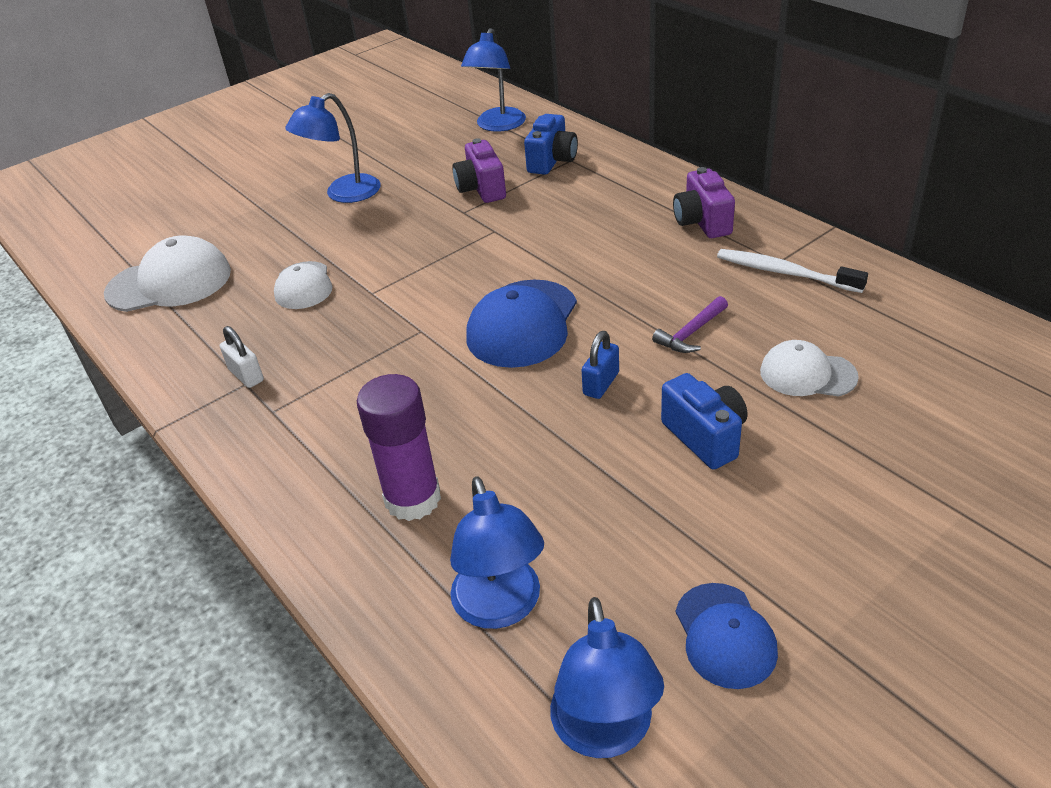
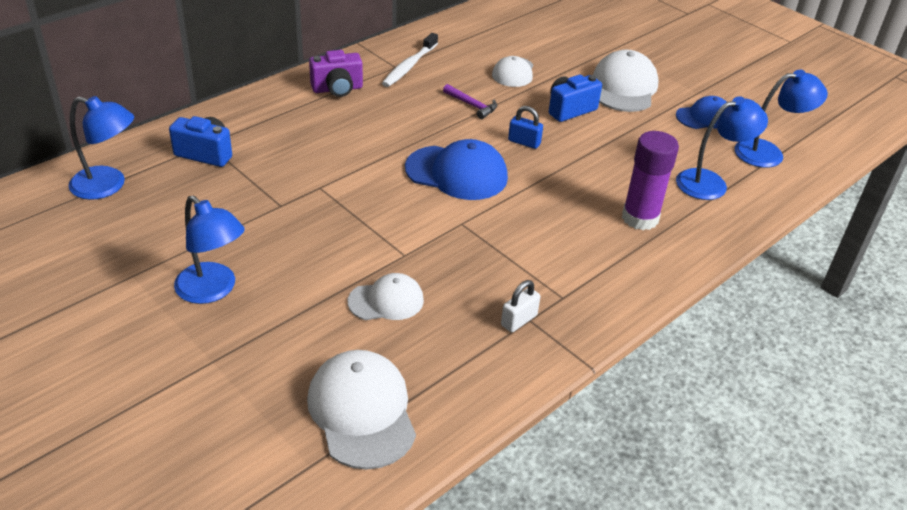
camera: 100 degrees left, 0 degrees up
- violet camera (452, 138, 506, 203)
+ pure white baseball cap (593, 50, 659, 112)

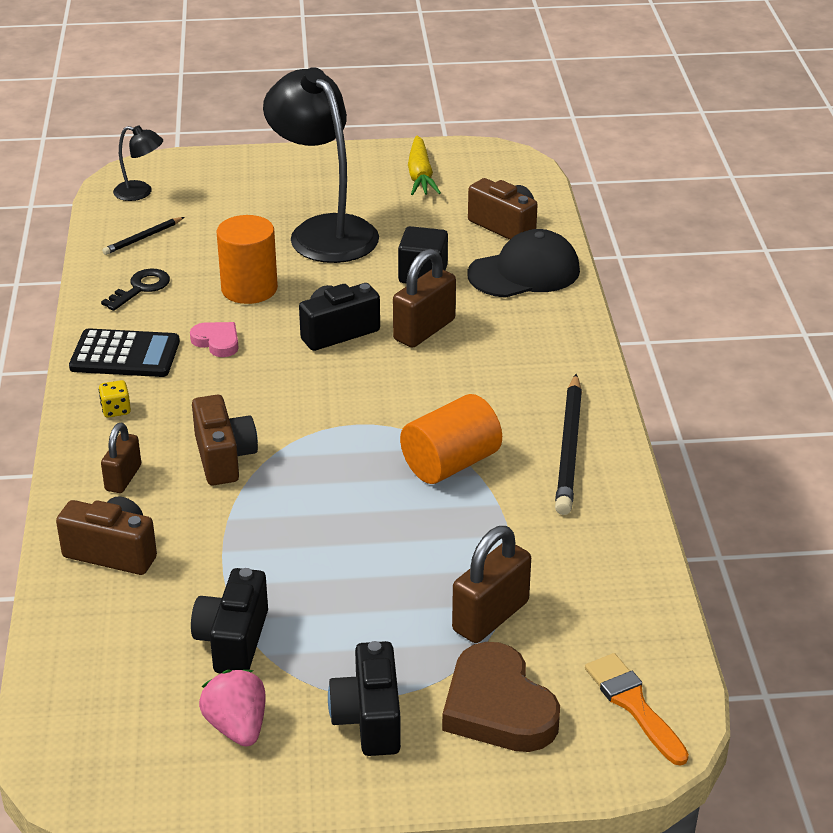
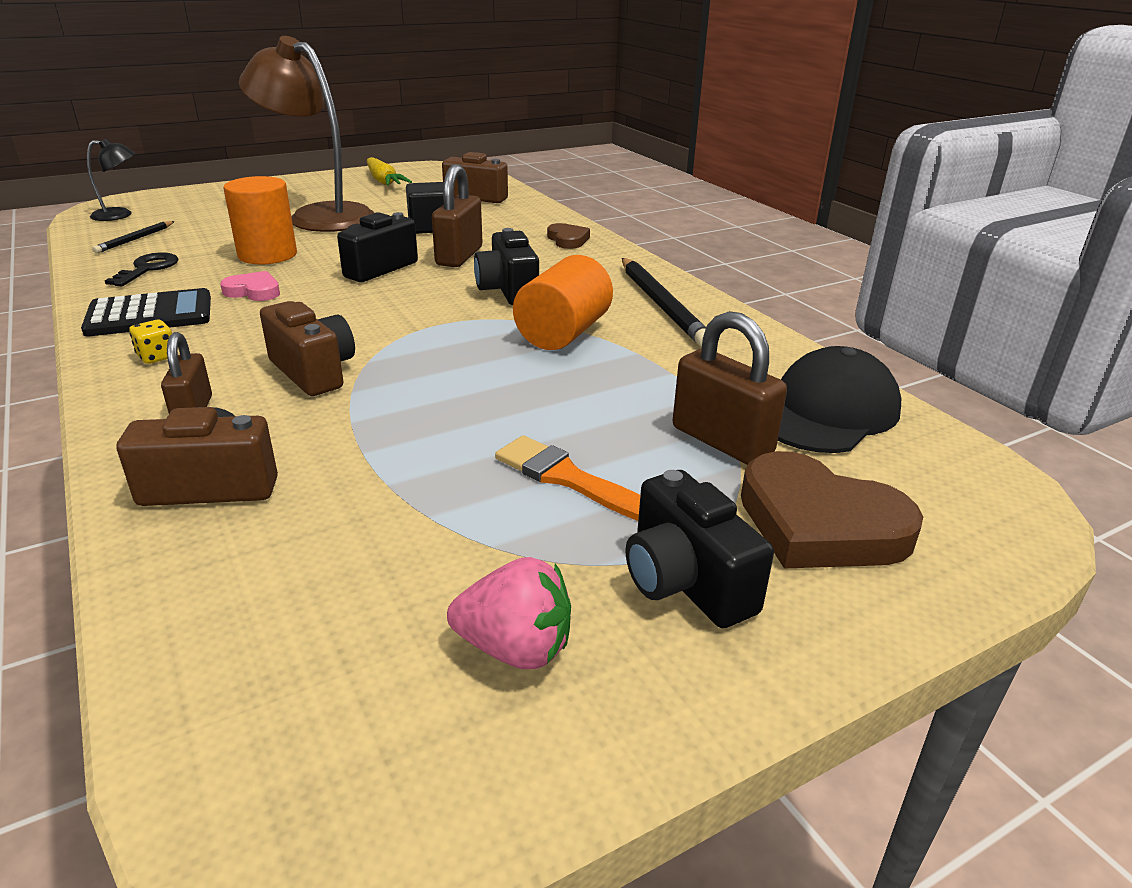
camera: 25 degrees left, 5 degrees down
+ brown heart (547, 223, 590, 249)
~ ebony camera (191, 568, 268, 673) to (474, 228, 539, 305)
~ ebony baseball cap (467, 229, 580, 298) to (778, 346, 901, 453)
~ orange paintbrush (585, 653, 689, 766) to (495, 436, 640, 521)
~ ebony lamp (263, 67, 379, 263) to brown lamp (239, 36, 374, 232)
~ rose-pink strawberry (199, 670, 266, 747) = (447, 557, 571, 669) 150 degrees clockwise
~ brown padlock (452, 526, 531, 643) = (673, 311, 787, 465) 60 degrees counterclockwise

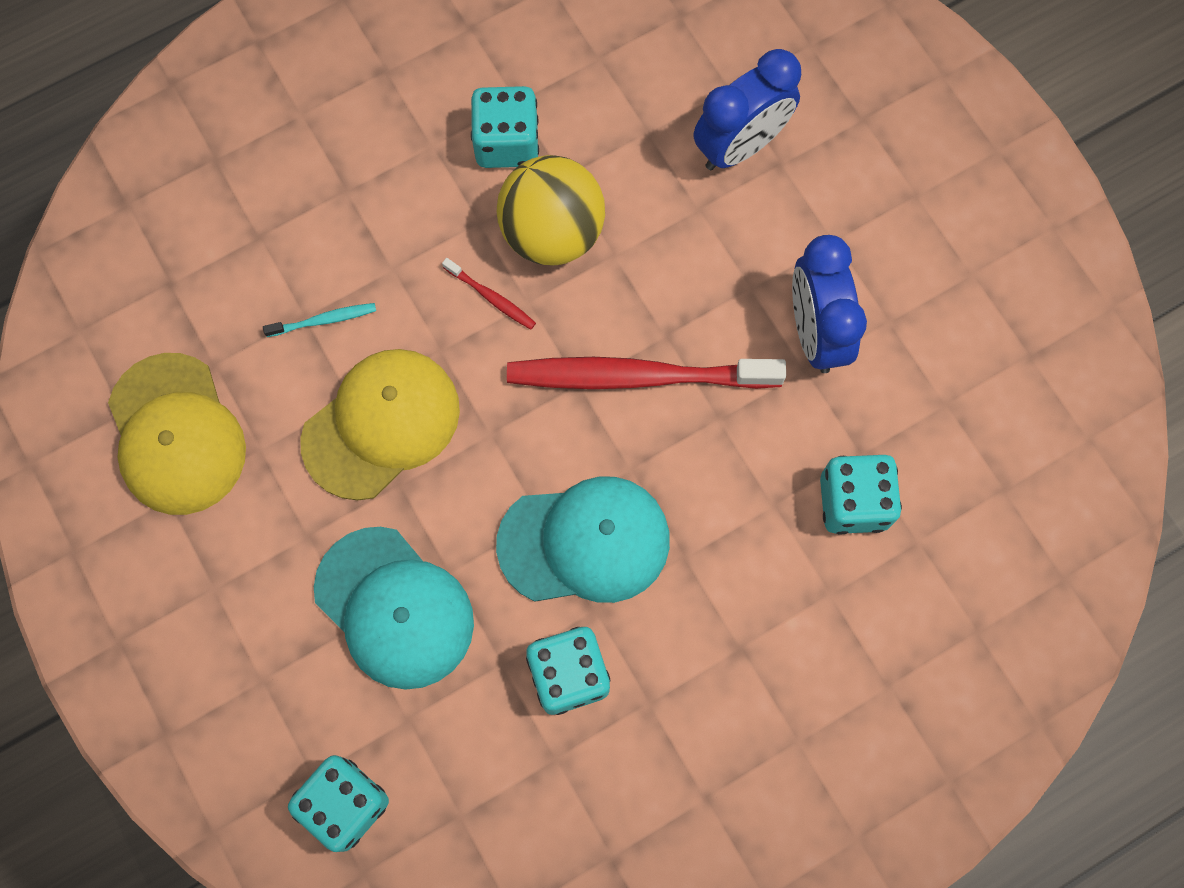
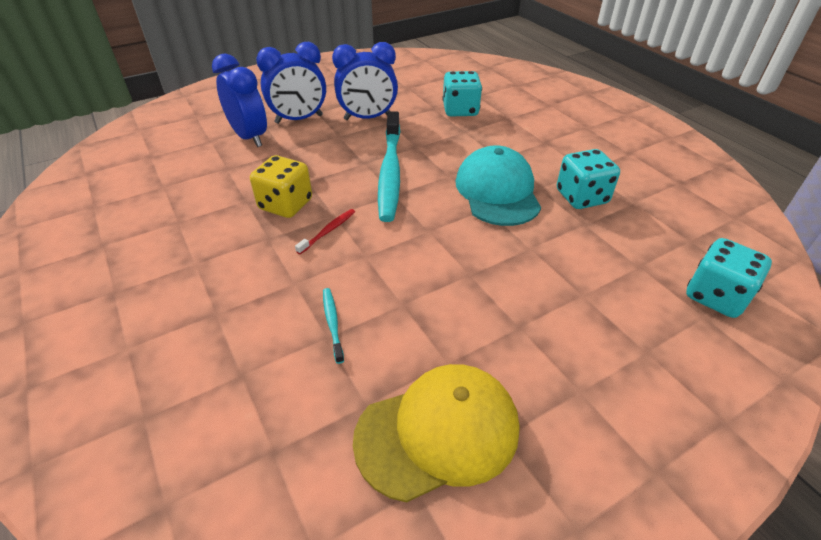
camera: 90 degrees left, 30 degrees down
- golden baseball cap (300, 349, 460, 500)
- aqua baseball cap (314, 527, 474, 690)
- aqua dice (471, 86, 539, 168)
+ cobalt bedside clock (256, 42, 326, 124)
~ golden sphere (497, 155, 605, 265) to golden dice (250, 155, 312, 218)
~ scarlet toothbrush (507, 357, 786, 389) to aqua toothbrush (378, 111, 400, 222)

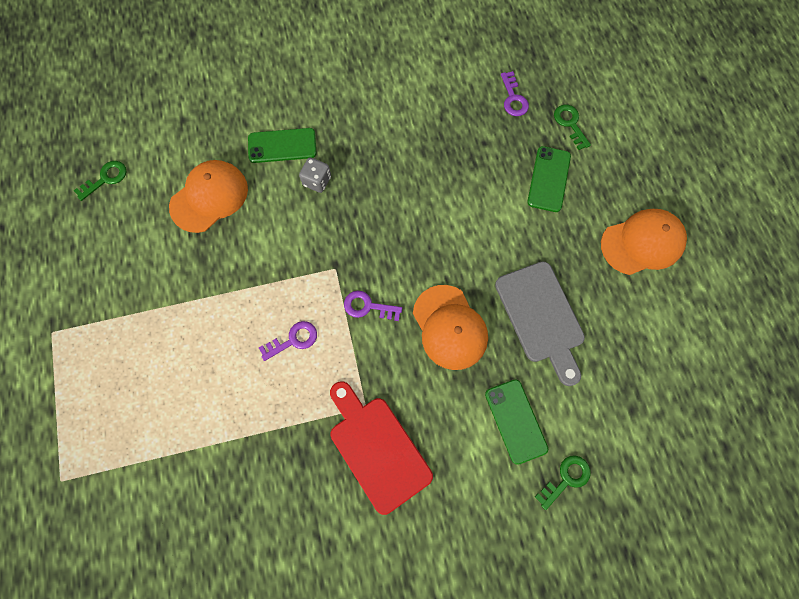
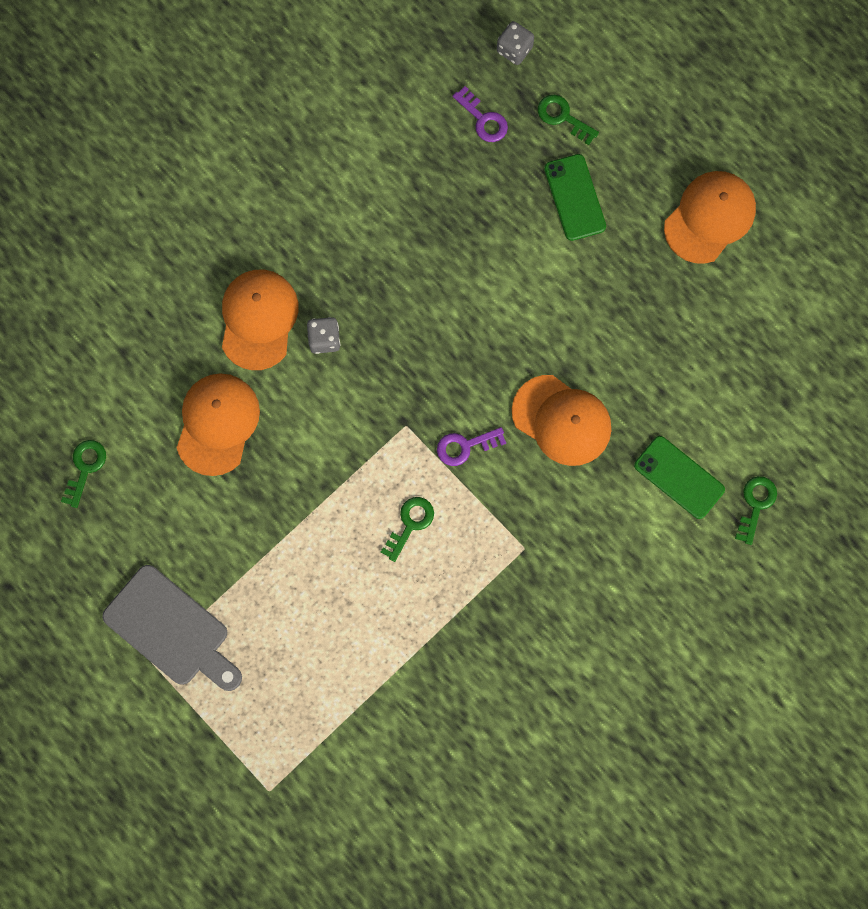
camera: 30 degrees left, 5 degrees up
- scarlet cutting board (330, 381, 433, 515)
+ ash-grey dice (497, 21, 534, 65)
~ ash-grey cutting board (495, 262, 585, 386) to (102, 565, 242, 691)
~ green mobile phone (248, 128, 316, 163) to orange baseball cap (222, 270, 298, 370)
~ violet latchkey (259, 321, 317, 361) to green latchkey (380, 497, 434, 562)

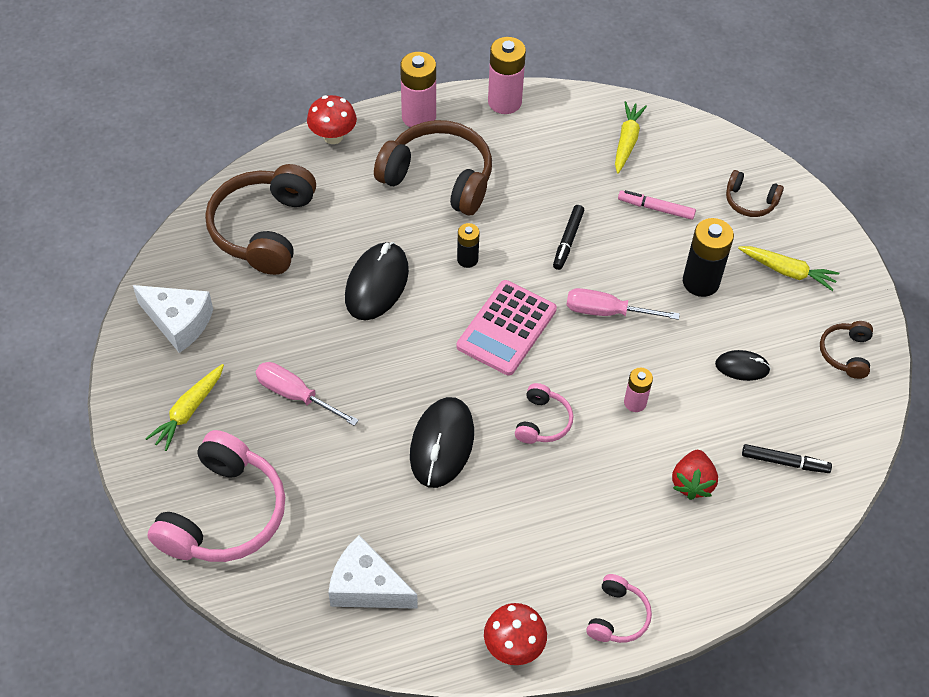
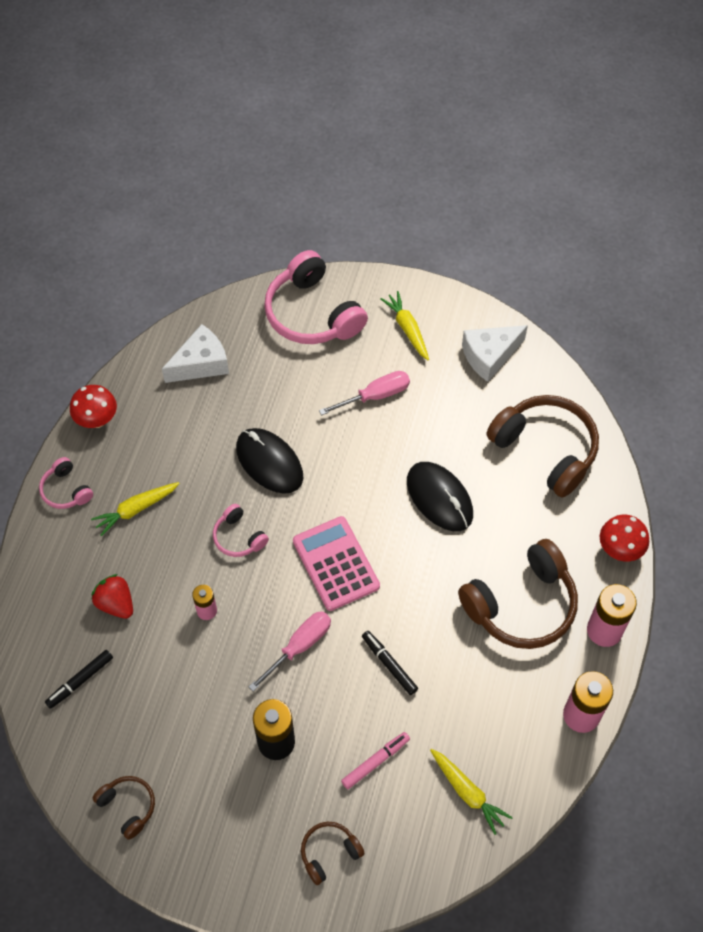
camera: 125 degrees right, 5 degrees up
- ebony AA battery (457, 223, 480, 268)
- ebony computer mouse (715, 350, 771, 381)
~ golden carrot (738, 246, 839, 291) to (91, 482, 180, 536)

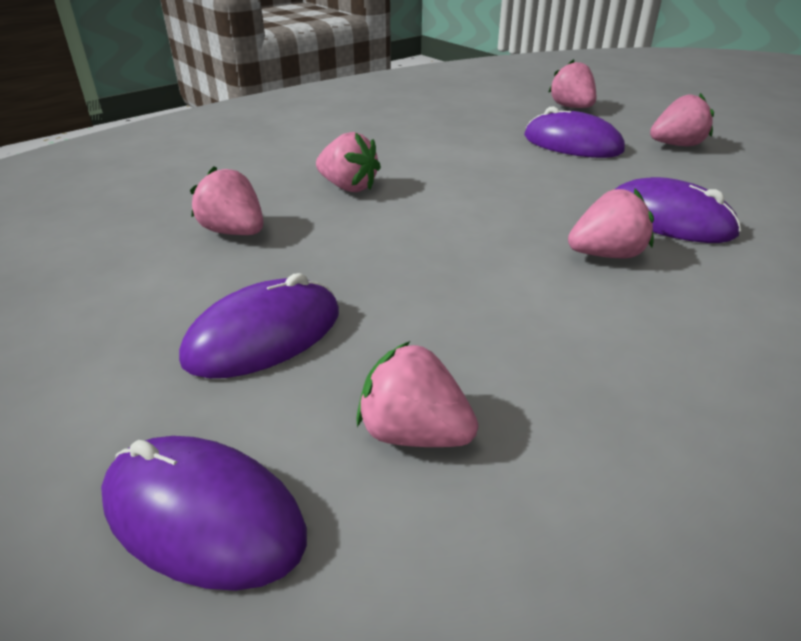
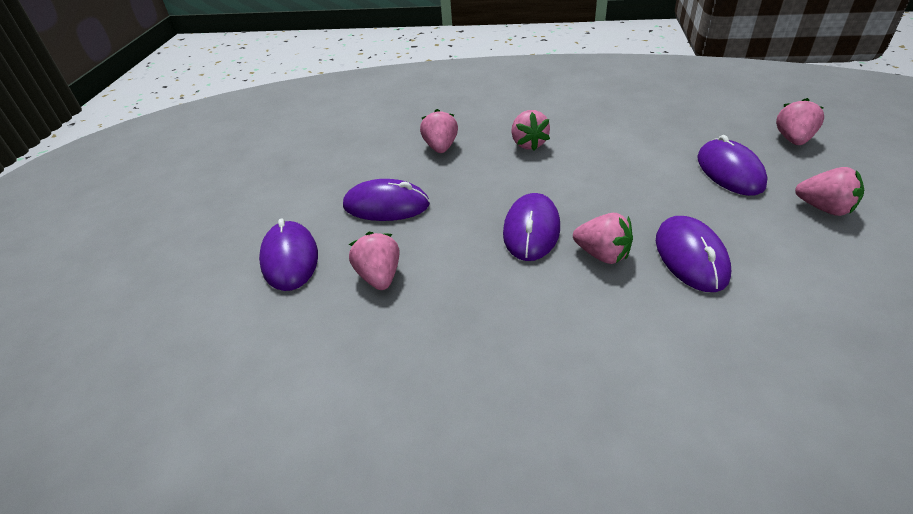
camera: 50 degrees right, 5 degrees up
+ violet computer mouse (503, 193, 560, 261)

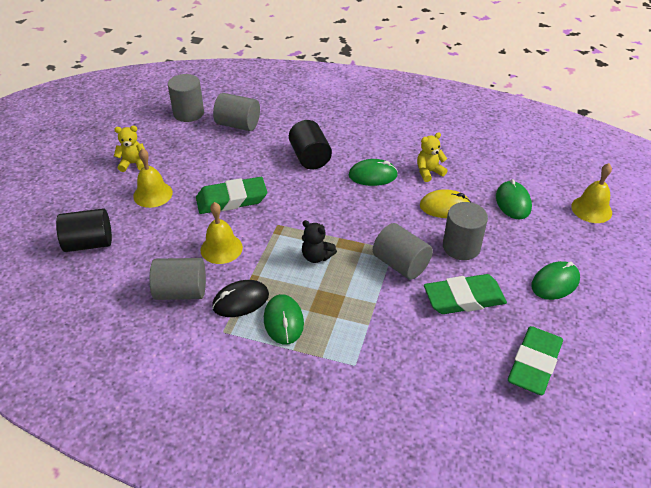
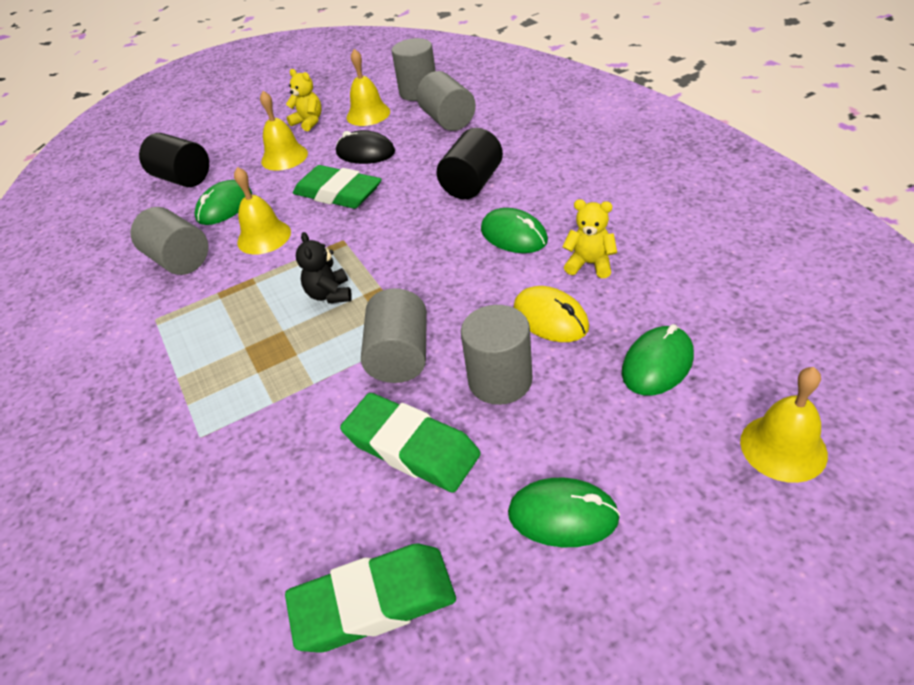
camera: 50 degrees right, 0 degrees up
+ golden bell (346, 49, 390, 126)
~ ebony computer mouse (212, 280, 269, 317) to (336, 130, 395, 164)
~ green computer mouse (264, 294, 304, 345) to (194, 180, 252, 225)

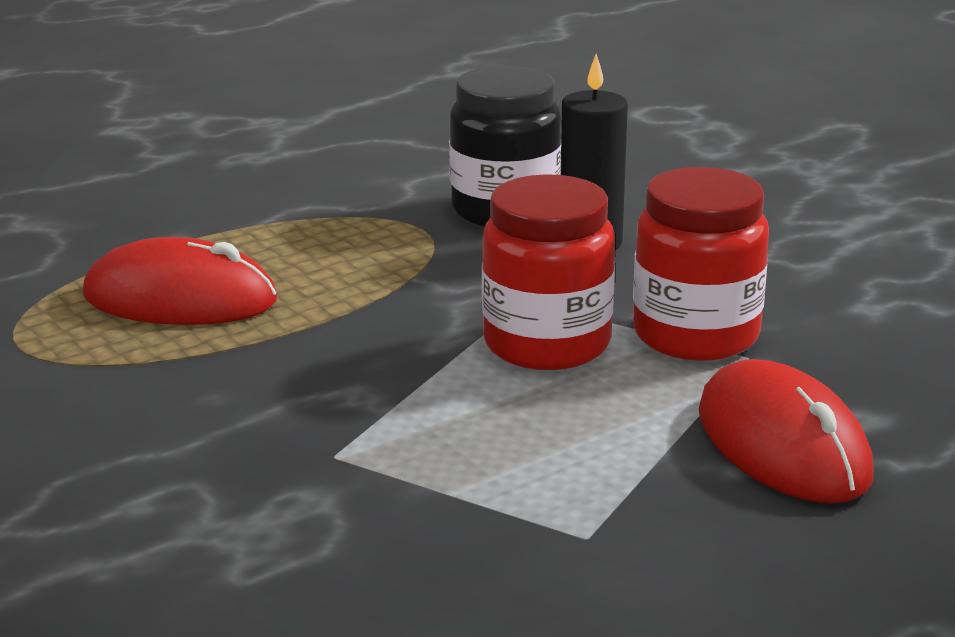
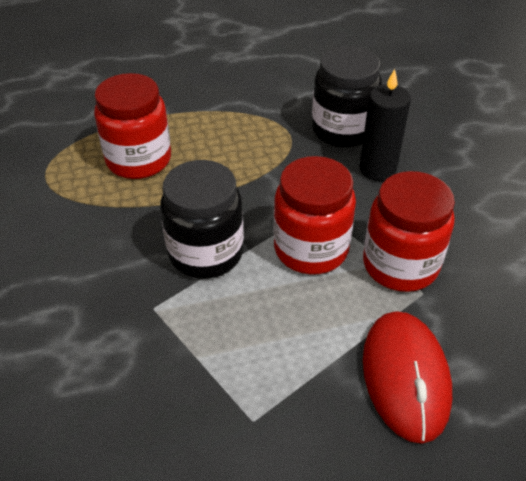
camera: 20 degrees right, 20 degrees up
+ ebony preserve jar (160, 160, 244, 279)
~ scarlet computer mouse (82, 237, 277, 325) to scarlet preserve jar (94, 73, 171, 179)

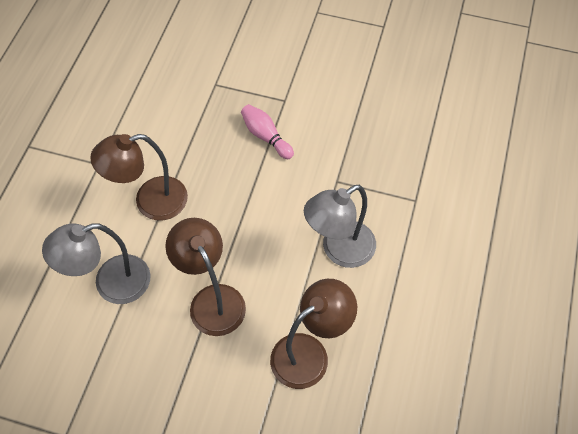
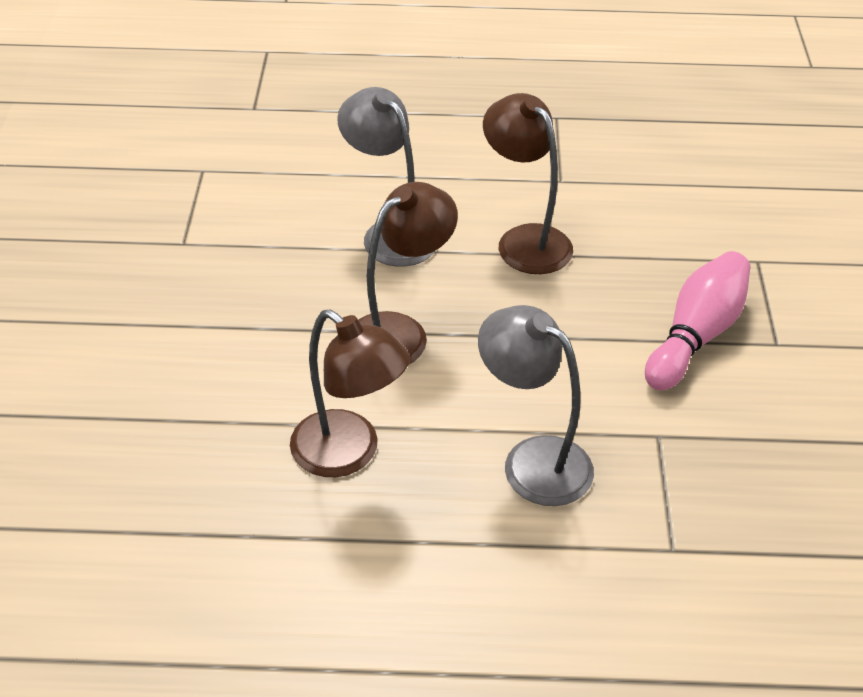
camera: 75 degrees right, 15 degrees down
~ rose-pink bowling pin (241, 104, 294, 159) = (645, 251, 751, 390) x1.57

